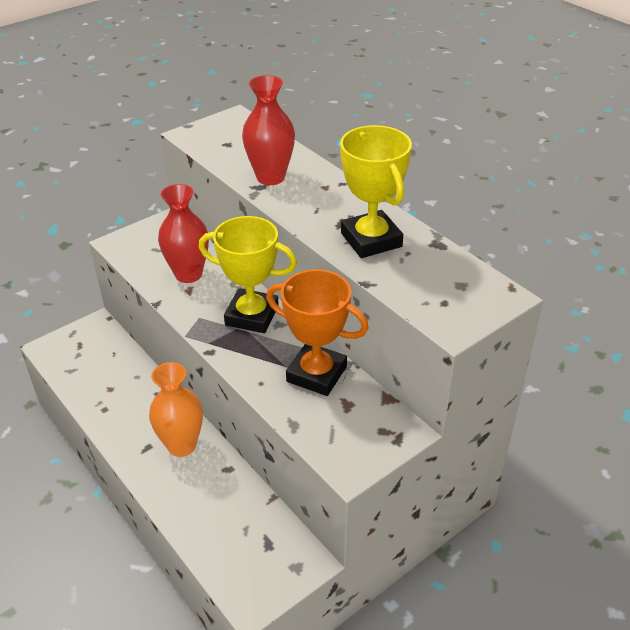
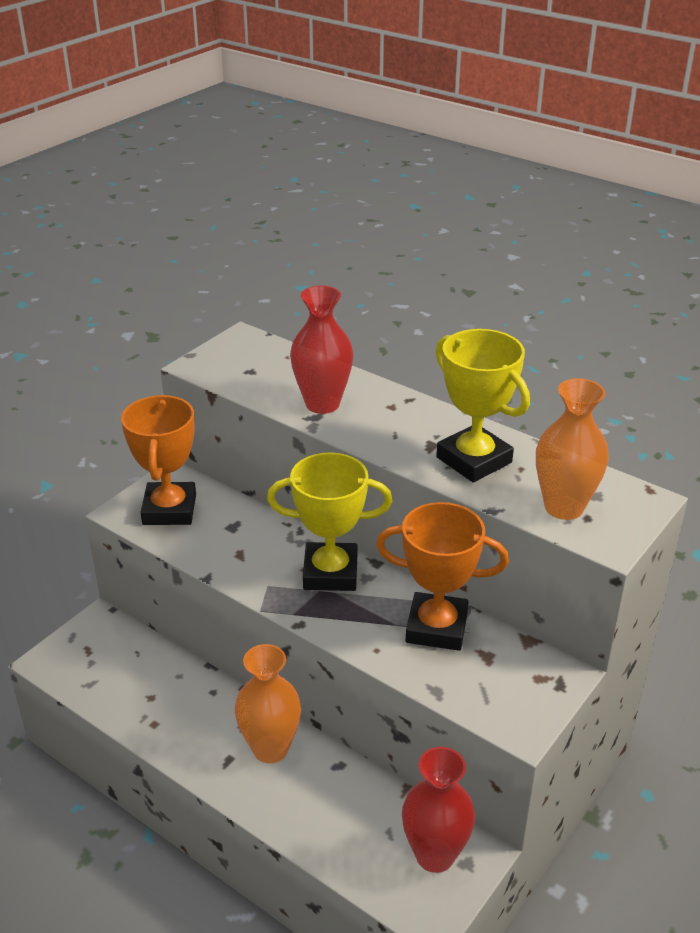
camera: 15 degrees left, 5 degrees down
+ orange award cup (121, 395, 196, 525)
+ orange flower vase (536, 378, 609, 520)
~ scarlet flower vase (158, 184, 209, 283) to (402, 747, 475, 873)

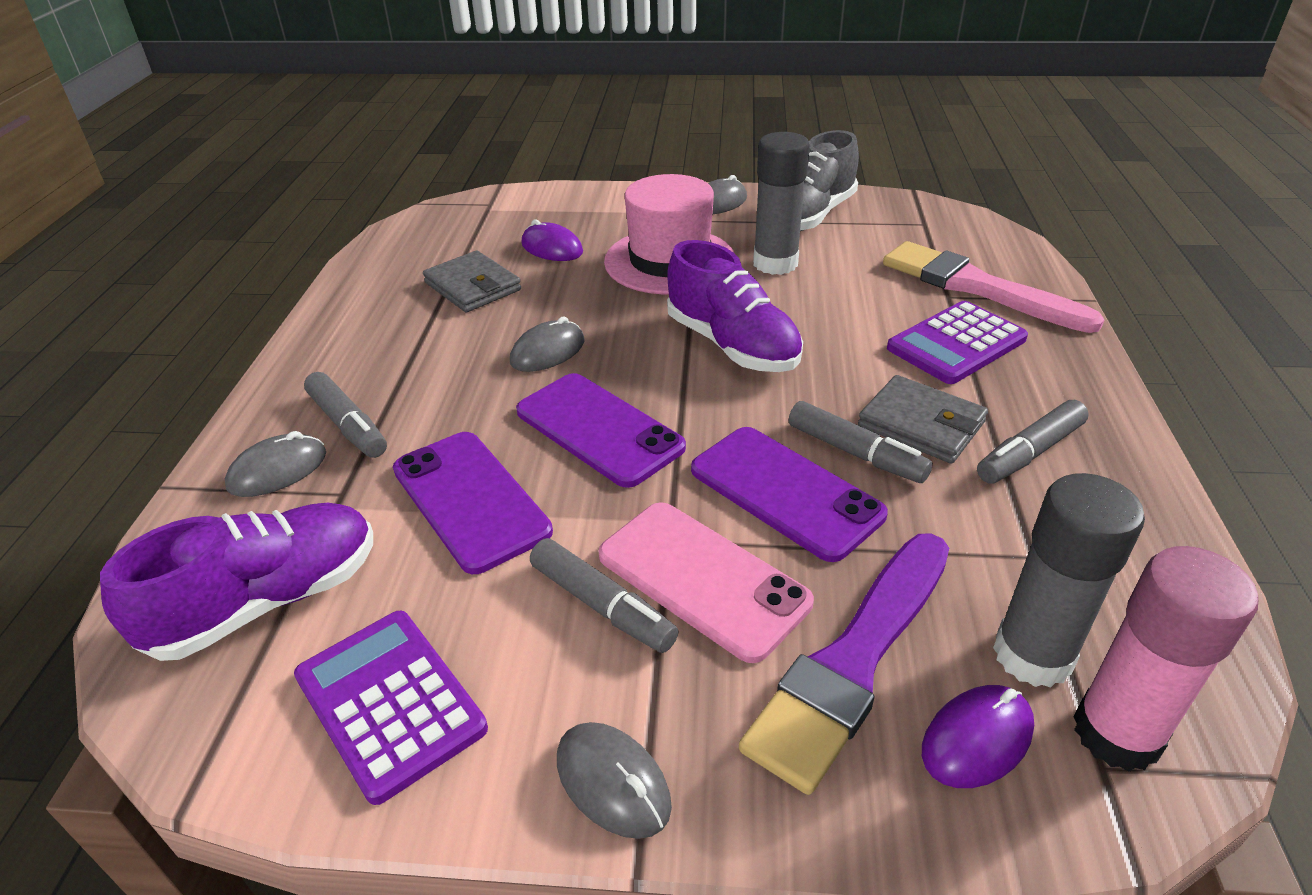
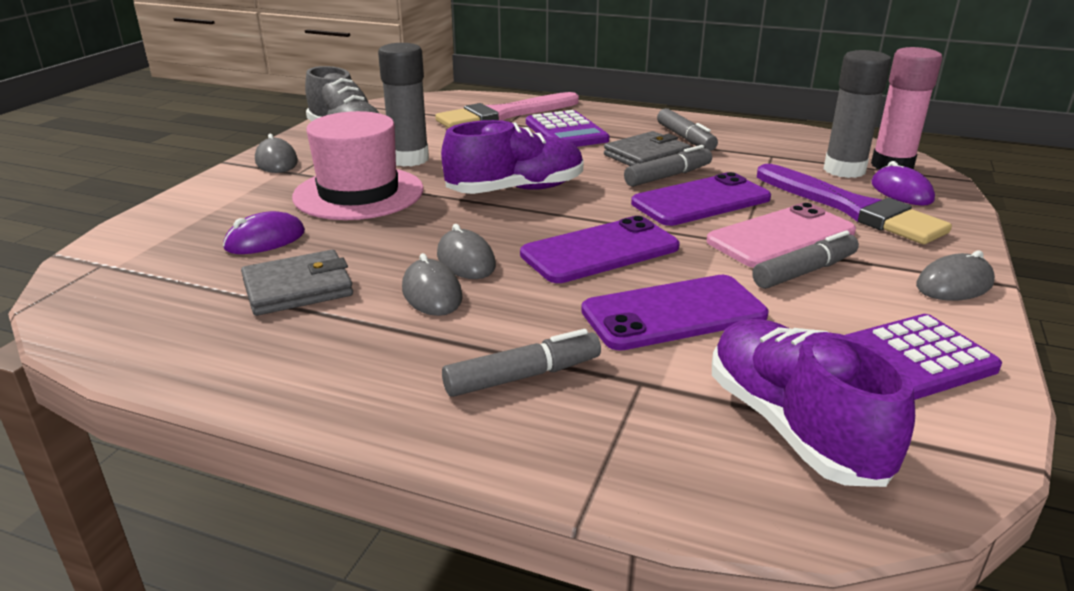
camera: 75 degrees left, 10 degrees down
~ ash-grey computer mouse (225, 431, 326, 497) to (402, 253, 463, 316)

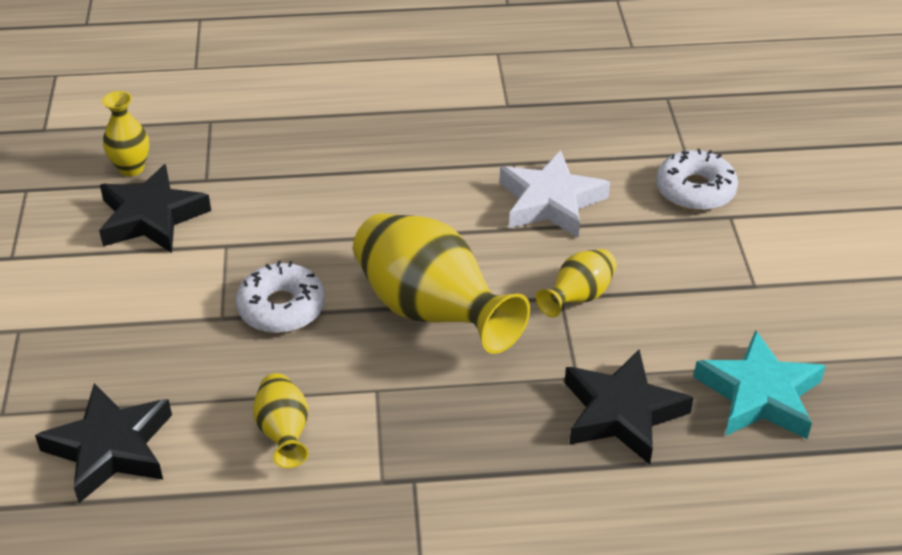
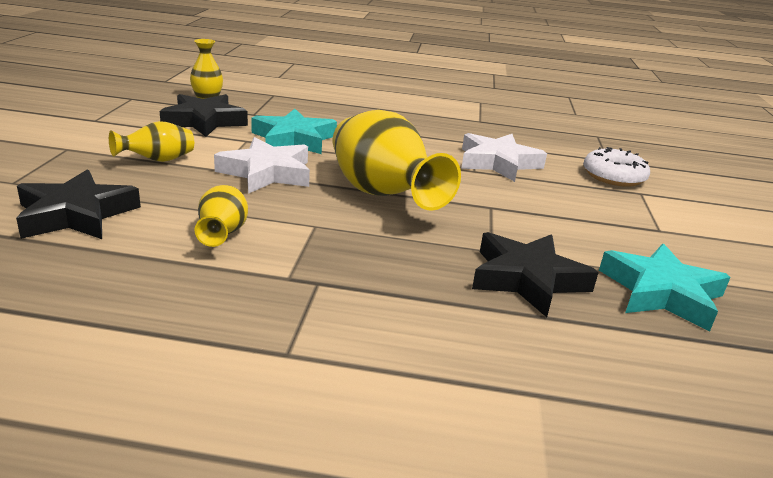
camera: 10 degrees right, 15 degrees down
+ aqua star shape (251, 109, 337, 154)
~ golden flower vase (536, 249, 617, 318) to (109, 121, 194, 162)
~ pure white donut (236, 261, 325, 333) to pure white star shape (214, 137, 310, 194)

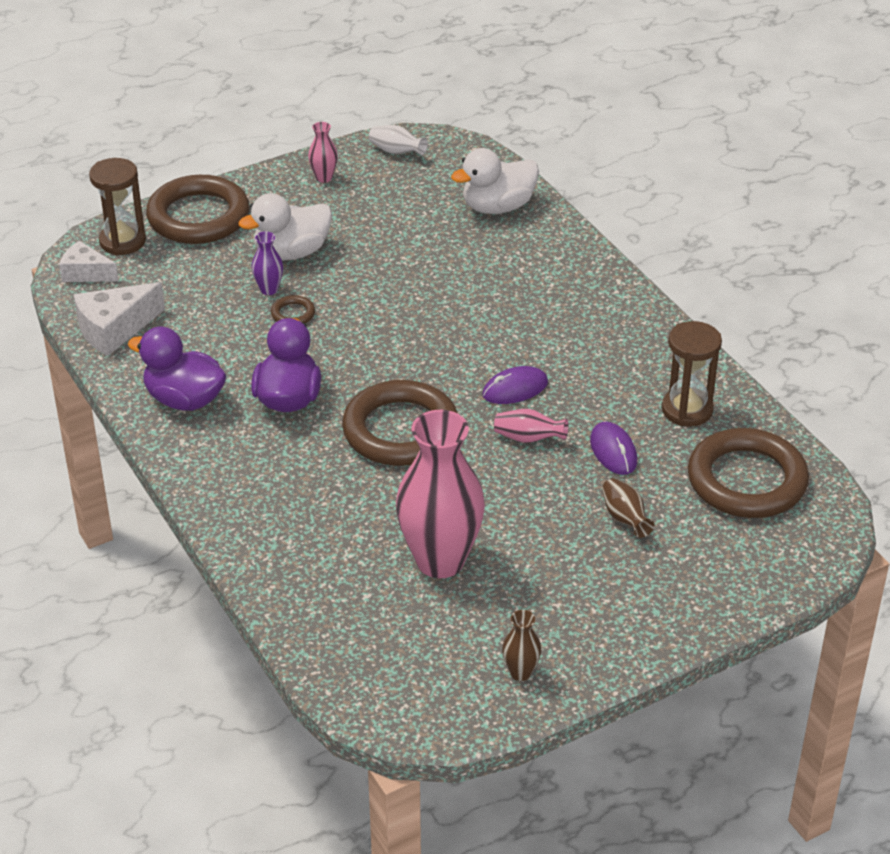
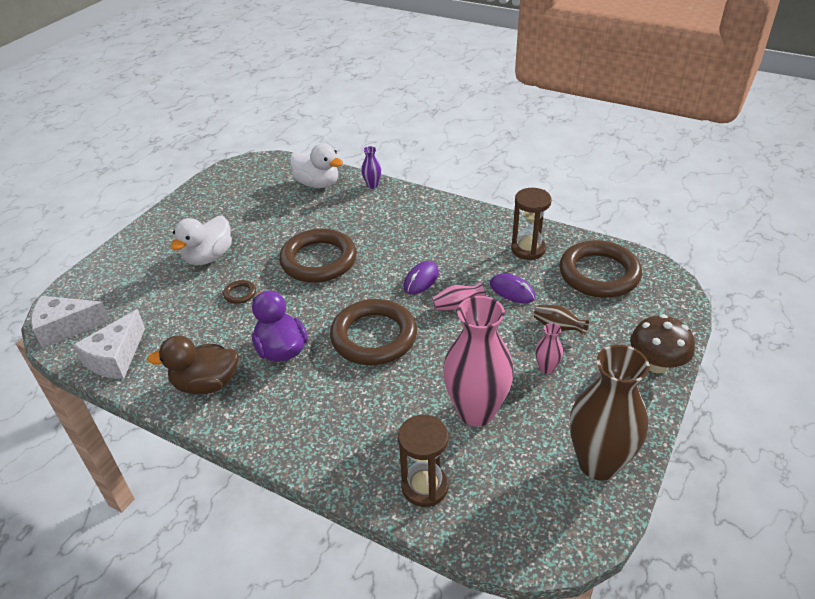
camera: 30 degrees left, 0 degrees up
- pure white flower vase (369, 125, 428, 155)
+ brown toadstool (630, 314, 695, 373)
~ brown sandglass (89, 158, 146, 255) to (398, 415, 449, 507)
~ brown torus (146, 175, 250, 244) to (279, 228, 357, 283)
~ violet flower vase (251, 231, 283, 295) to (361, 146, 381, 189)
~ rose-pink flower vase (308, 122, 338, 183) to (535, 323, 563, 374)
~ violet toy duck (128, 327, 226, 411) to brown toy duck (147, 336, 239, 394)
~ pure white toy duck (451, 148, 539, 214) = (290, 143, 343, 188) 90 degrees counterclockwise
~ pure white cheese (59, 241, 119, 282) = (31, 296, 110, 349) x1.51
~ brown flower vase (502, 610, 541, 681) = (570, 345, 650, 481) x2.36

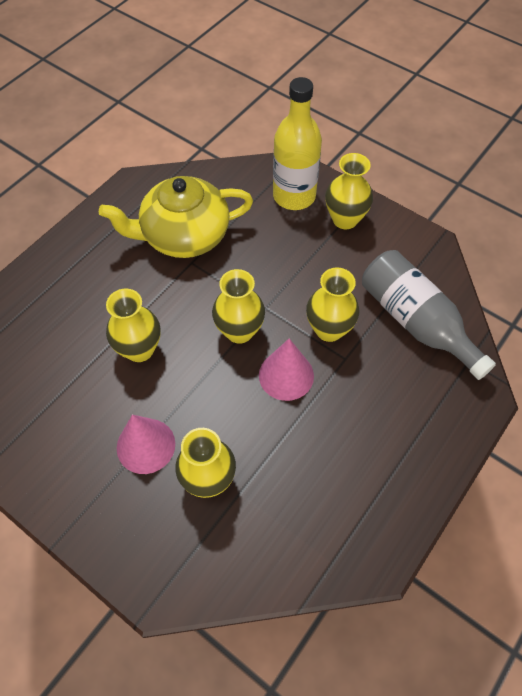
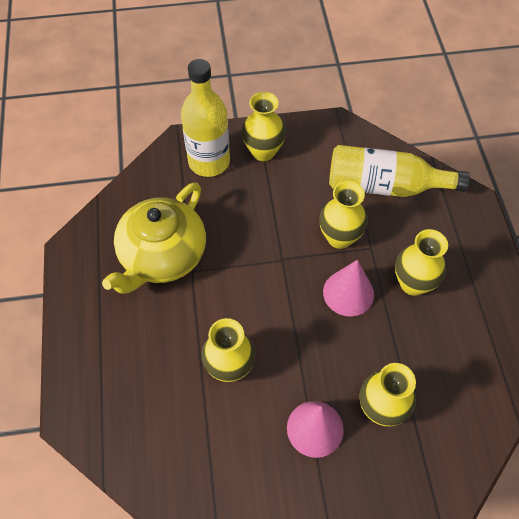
camera: 45 degrees left, 0 degrees up
~ golden flower vase (212, 269, 265, 344) to (395, 229, 448, 296)
~ ash-grey flask (362, 250, 496, 380) to golden flask (329, 145, 470, 197)

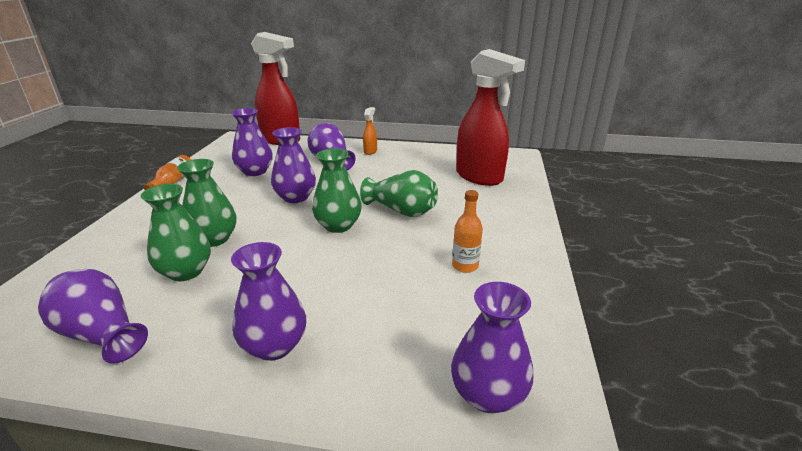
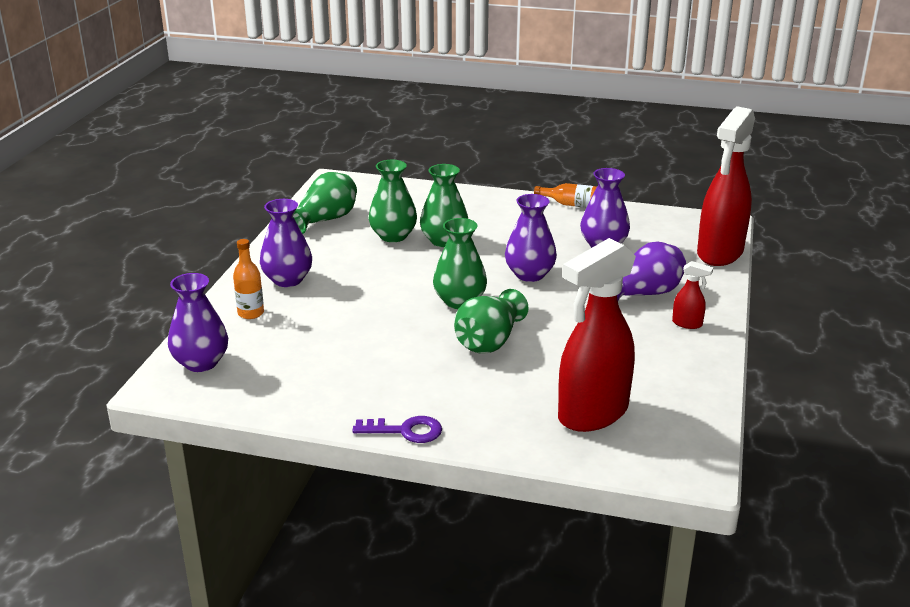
camera: 95 degrees right, 0 degrees up
+ violet latchkey (353, 416, 442, 443)
~ orange flask (452, 190, 483, 273) to (233, 239, 264, 319)
~ violet flower vase (38, 269, 148, 364) to green flower vase (293, 172, 357, 234)
~ orange spray bottle (363, 107, 377, 155) to scarlet spray bottle (672, 261, 713, 329)

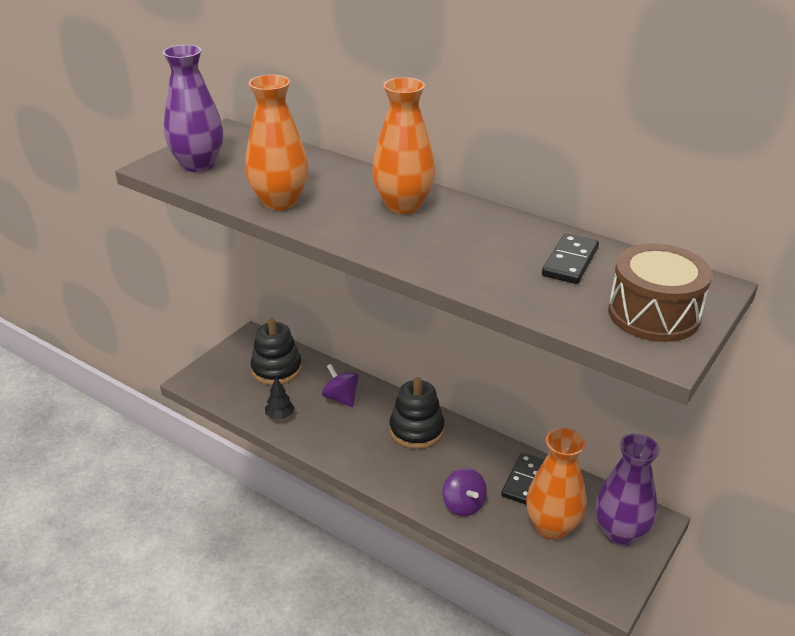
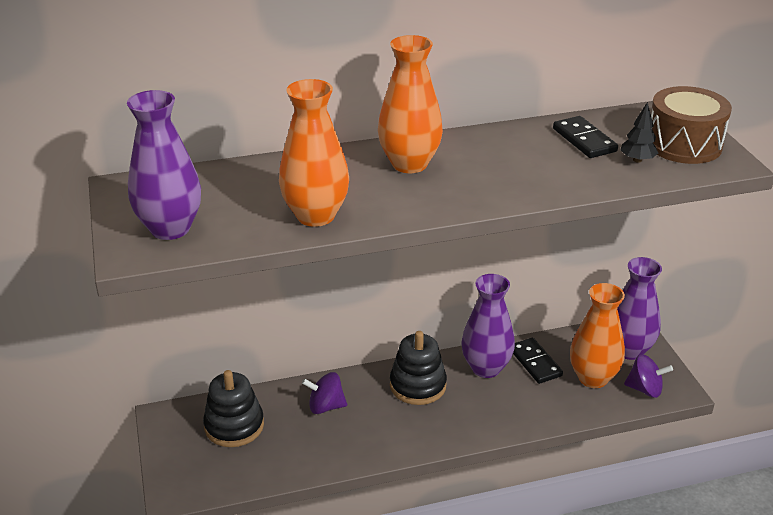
camera: 50 degrees left, 0 degrees up
+ violet flower vase (461, 274, 515, 378)
~ ebony tree (265, 377, 295, 419) to (620, 102, 658, 163)
~ violet whirligig (442, 468, 487, 516) to (624, 354, 673, 398)

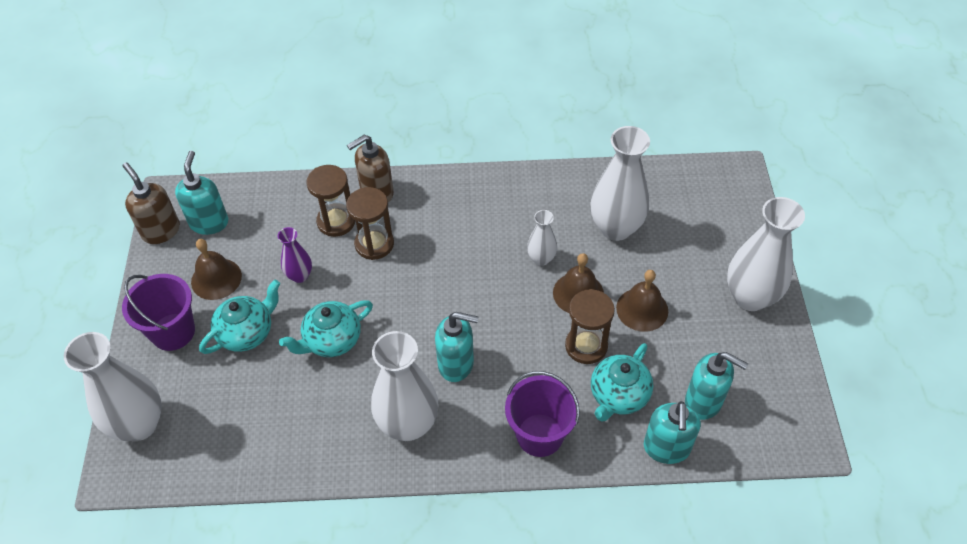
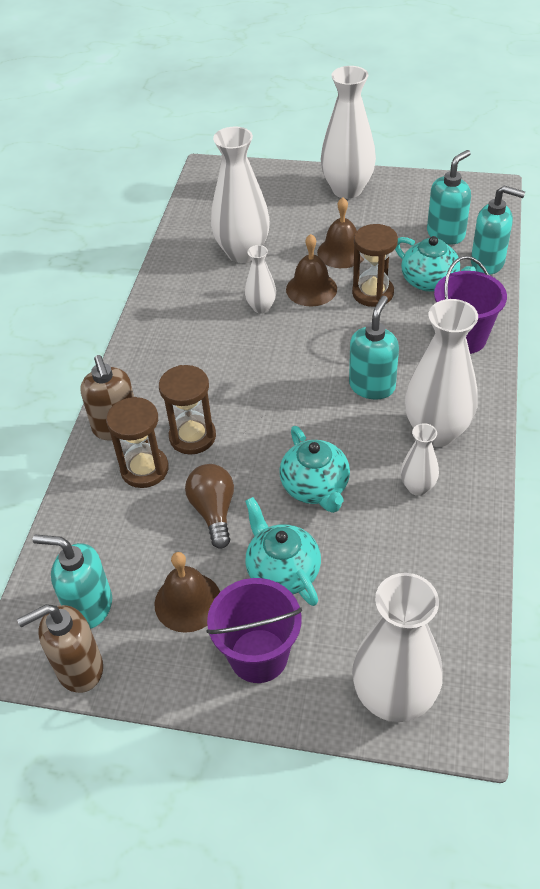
camera: 75 degrees left, 5 degrees down
+ pure white flower vase (401, 423, 439, 496)
~ violet flower vase (278, 227, 312, 283) to brown lightbulb (185, 464, 234, 549)

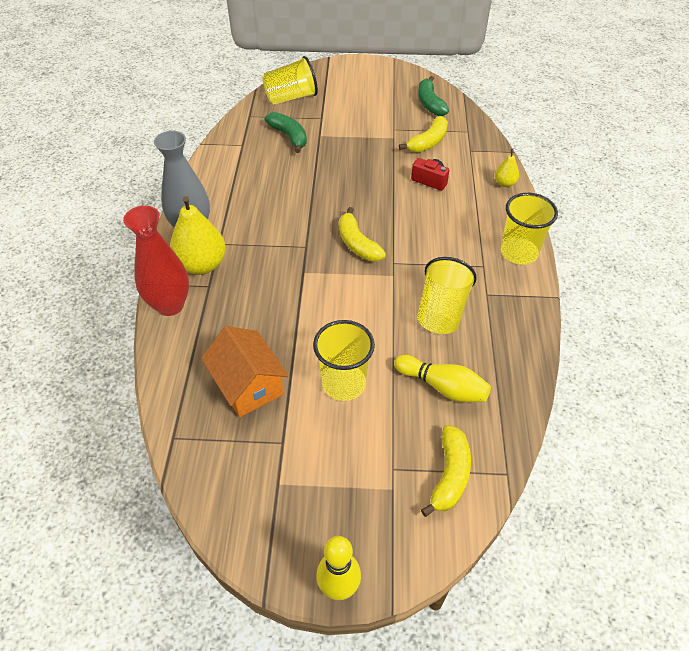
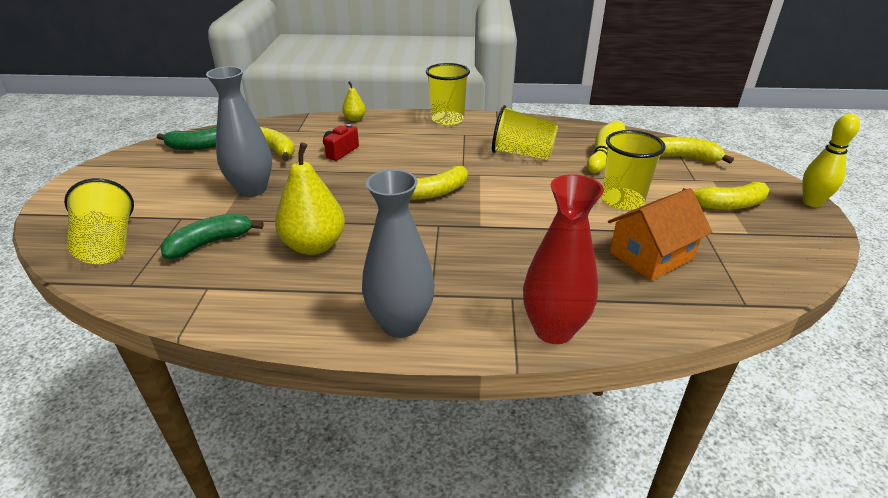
camera: 90 degrees left, 15 degrees down
+ ash-grey flower vase (206, 66, 272, 197)
+ golden toy banana (682, 182, 769, 210)
~ golden toy pear (170, 196, 226, 275) to (275, 142, 345, 255)

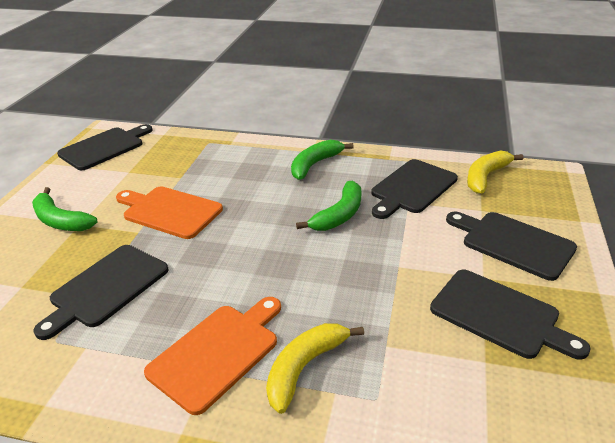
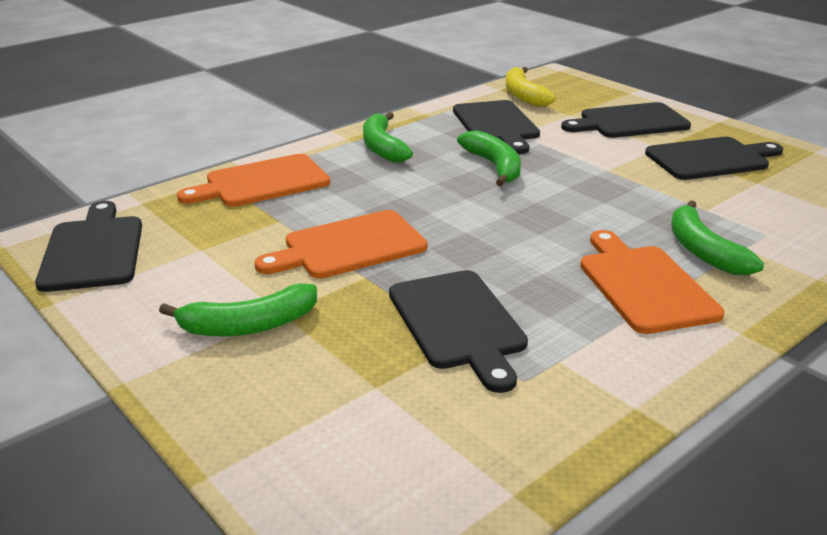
camera: 55 degrees left, 5 degrees down
+ orange cutting board (177, 154, 330, 207)
~ golden toy banana (266, 323, 364, 414) to green toy banana (671, 201, 764, 275)

